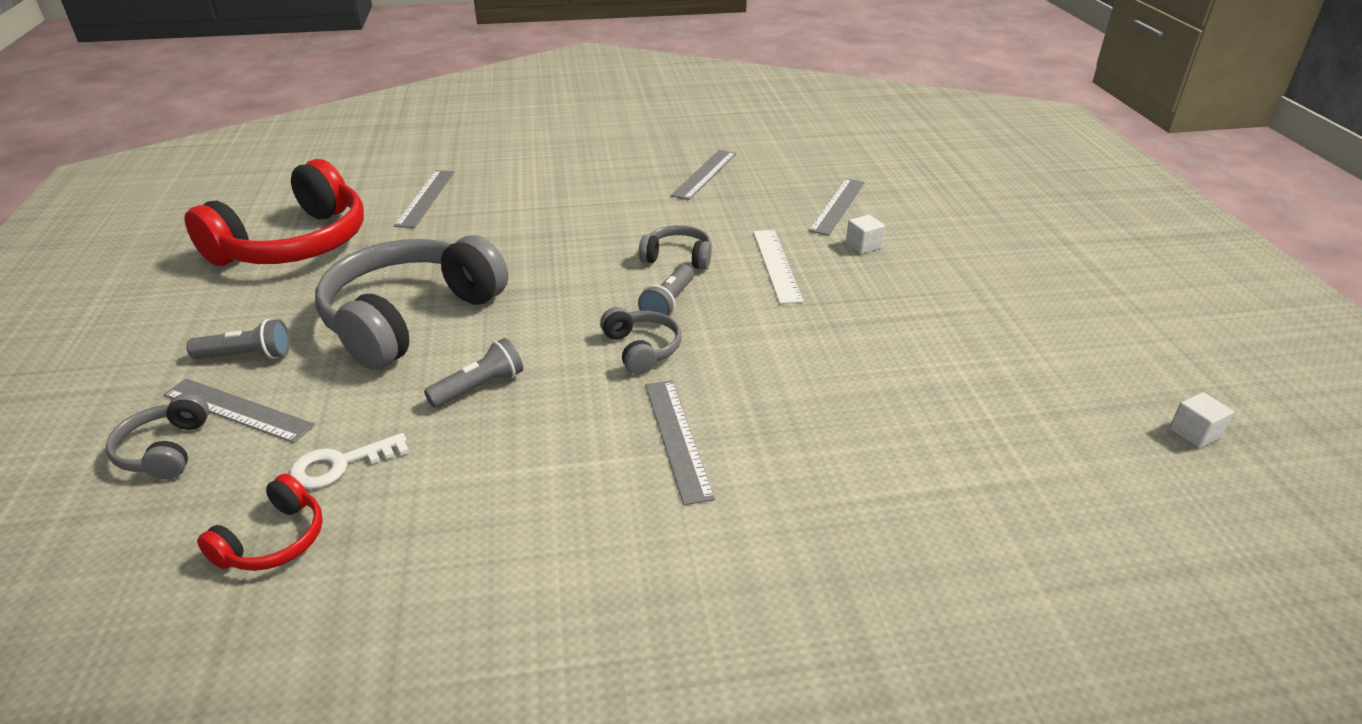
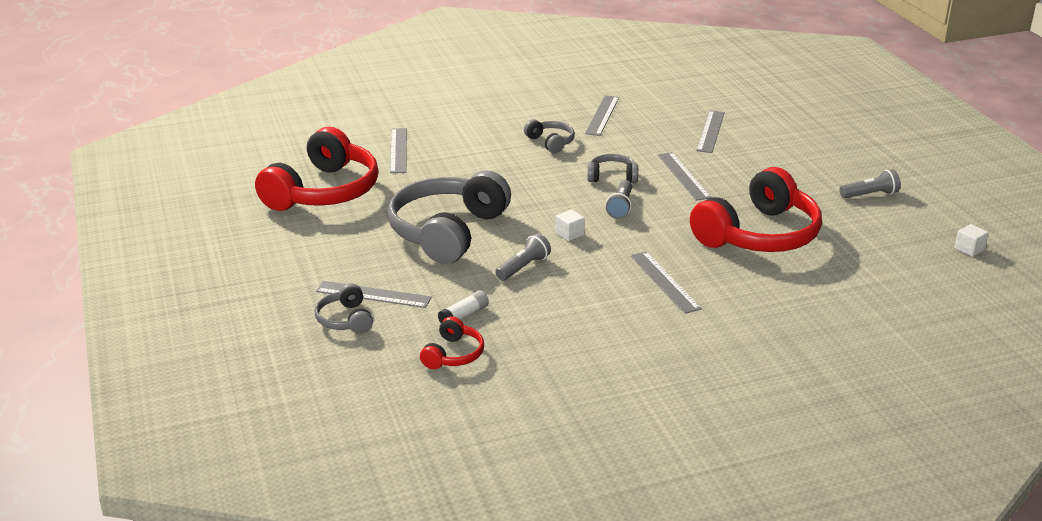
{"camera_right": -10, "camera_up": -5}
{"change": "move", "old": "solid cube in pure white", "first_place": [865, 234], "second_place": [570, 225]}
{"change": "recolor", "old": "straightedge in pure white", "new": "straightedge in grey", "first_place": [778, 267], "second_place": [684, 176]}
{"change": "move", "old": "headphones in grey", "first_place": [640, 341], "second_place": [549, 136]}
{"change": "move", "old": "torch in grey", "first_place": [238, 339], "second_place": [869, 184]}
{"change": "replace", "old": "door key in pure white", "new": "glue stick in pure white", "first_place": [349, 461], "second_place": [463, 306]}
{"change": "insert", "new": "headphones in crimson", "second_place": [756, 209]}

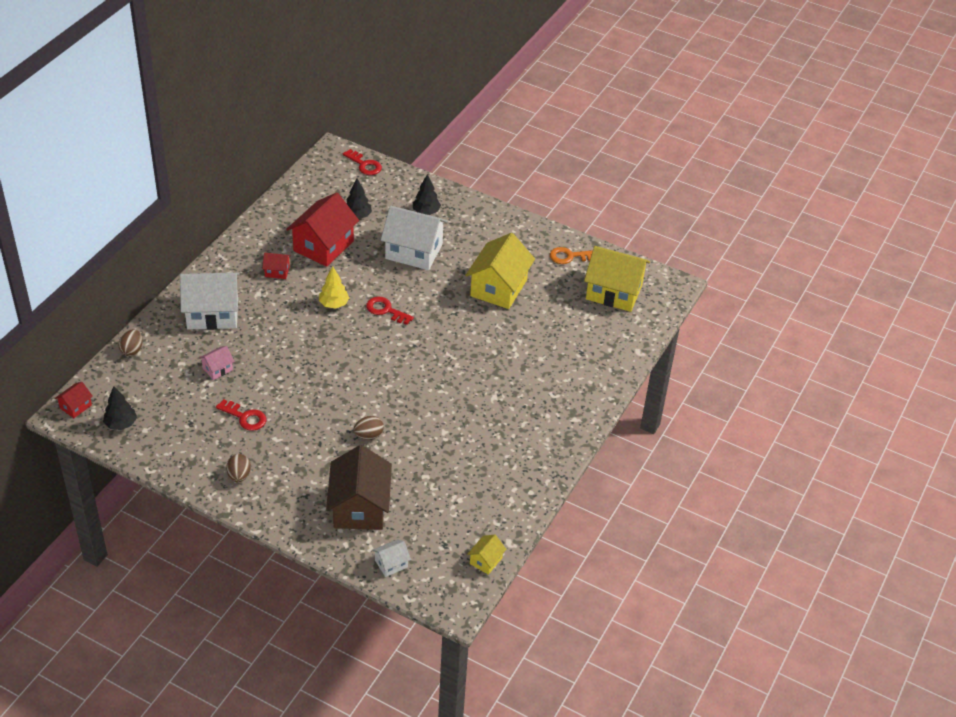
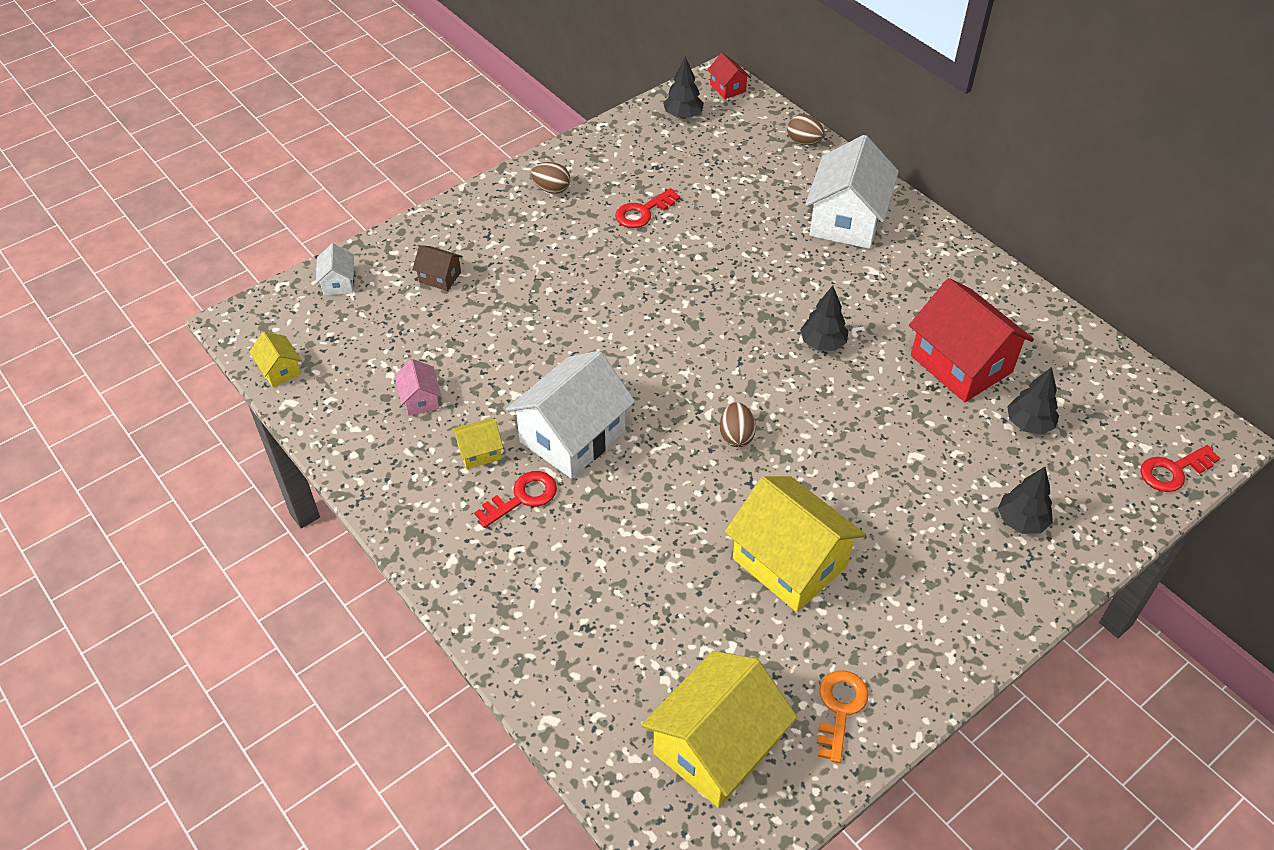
{"camera_right": 115, "camera_up": 5}
{"change": "move", "old": "toy house in pure white", "first_place": [414, 238], "second_place": [570, 415]}
{"change": "delete", "old": "toy house in crimson", "first_place": [276, 265]}
{"change": "recolor", "old": "toy tree in bright yellow", "new": "toy tree in jet-black", "first_place": [334, 287], "second_place": [824, 318]}
{"change": "move", "old": "door key in crimson", "first_place": [390, 311], "second_place": [515, 499]}
{"change": "move", "old": "toy house in rose-pink", "first_place": [217, 363], "second_place": [417, 387]}
{"change": "move", "old": "egg shape in russet", "first_place": [368, 428], "second_place": [738, 424]}
{"change": "resize", "old": "toy house in russet", "first_place": [359, 487], "second_place": [437, 268], "factor": 0.45}
{"change": "insert", "new": "toy house in bright yellow", "second_place": [477, 443]}

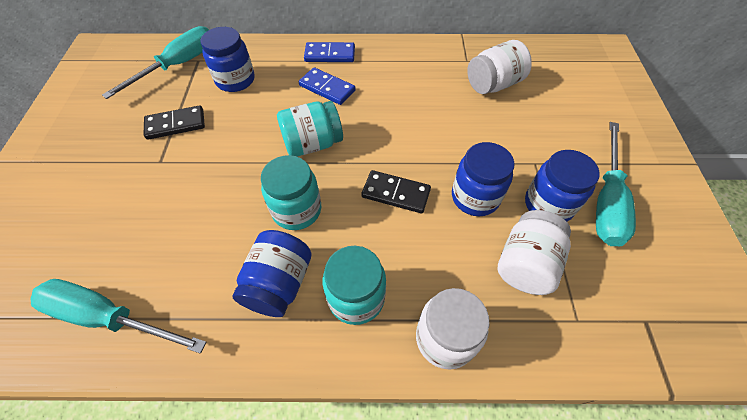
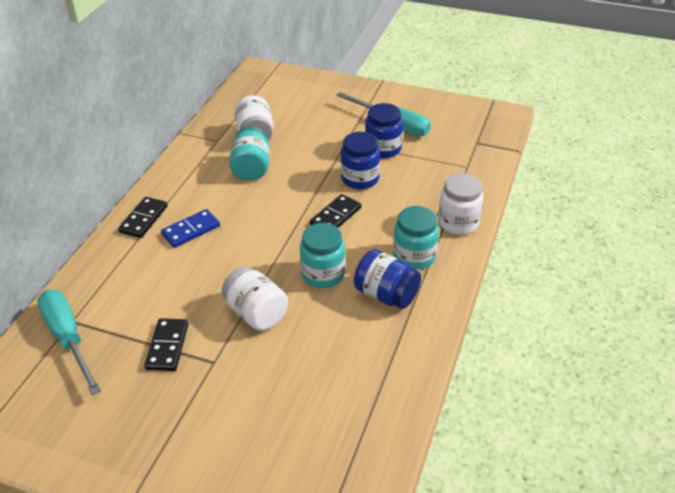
{"camera_right": -70, "camera_up": -15}
{"change": "delete", "old": "jar in blue", "first_place": [228, 59]}
{"change": "recolor", "old": "domino tile in blue", "new": "domino tile in jet-black", "first_place": [329, 52], "second_place": [143, 217]}
{"change": "move", "old": "jar in aqua", "first_place": [310, 129], "second_place": [249, 153]}
{"change": "move", "old": "jar in pure white", "first_place": [534, 252], "second_place": [255, 298]}
{"change": "delete", "old": "hand screwdriver in aqua", "first_place": [118, 316]}

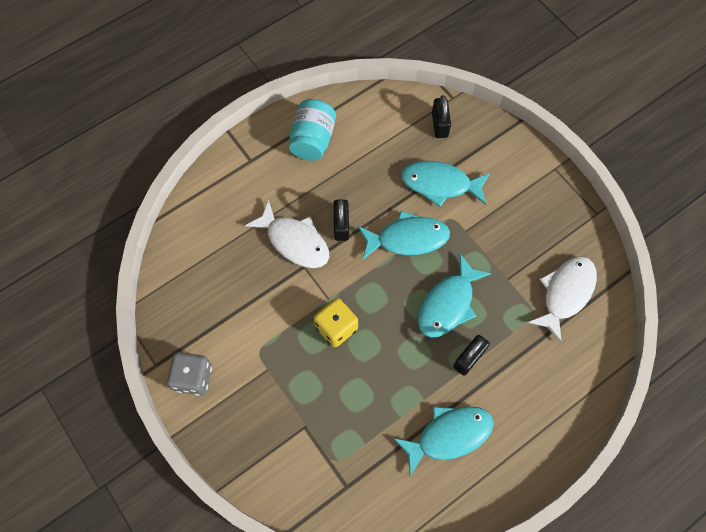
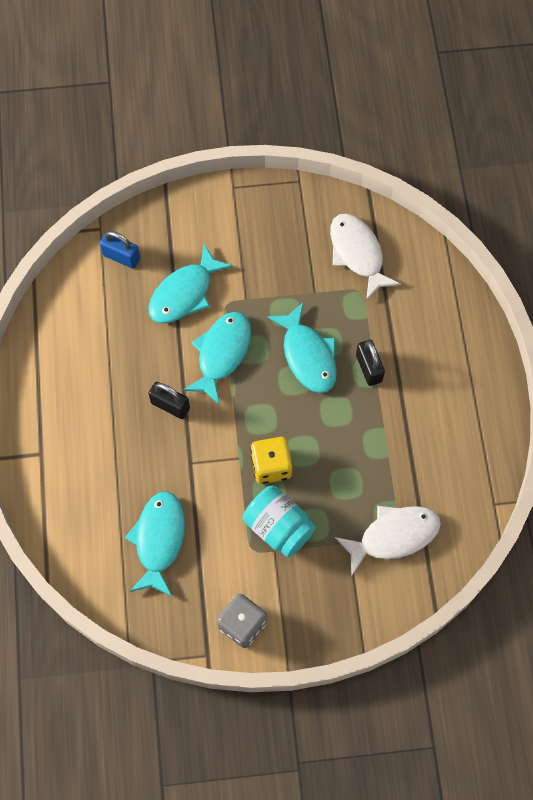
{"camera_right": -60, "camera_up": 0}
{"change": "recolor", "old": "lock in jet-black", "new": "lock in blue", "first_place": [441, 116], "second_place": [120, 250]}
{"change": "move", "old": "jar in aqua", "first_place": [312, 130], "second_place": [279, 521]}
{"change": "move", "old": "toy fish in pure white", "first_place": [287, 234], "second_place": [388, 540]}
{"change": "move", "old": "toy fish in aqua", "first_place": [443, 441], "second_place": [155, 544]}

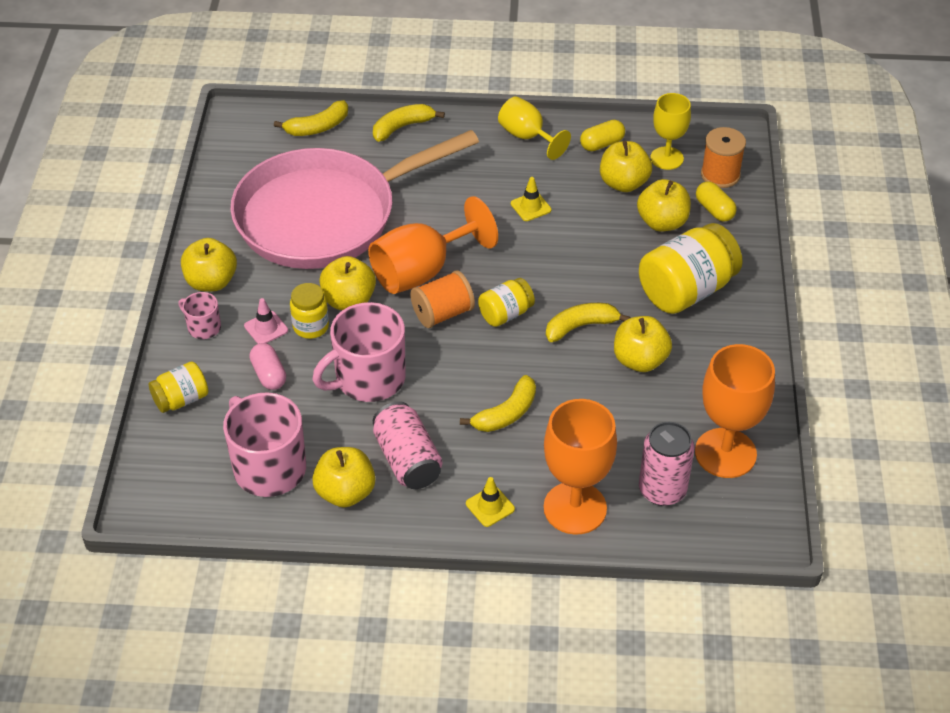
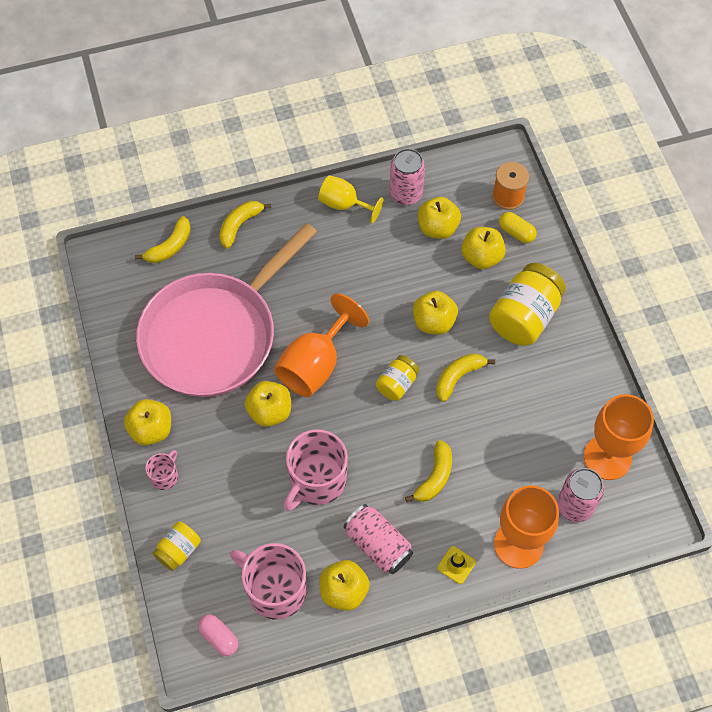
{"camera_right": -20, "camera_up": 15}
{"change": "delete", "old": "wine glass in bright yellow", "first_place": [670, 131]}
{"change": "replace", "old": "pill in bright yellow", "new": "soda can in rose-pink", "first_place": [602, 135], "second_place": [407, 176]}
{"change": "delete", "old": "safety cone in bright yellow", "first_place": [531, 199]}
{"change": "delete", "old": "bobbin in orange-coloured", "first_place": [442, 299]}
{"change": "delete", "old": "jar in bright yellow", "first_place": [309, 311]}
{"change": "rotate", "old": "coffee mug in rose-pink", "first_place": [199, 315], "second_place": [161, 470], "degrees": 105}
{"change": "delete", "old": "safety cone in rose-pink", "first_place": [266, 321]}
{"change": "move", "old": "apple in bright yellow", "first_place": [643, 344], "second_place": [435, 313]}
{"change": "move", "old": "pill in rose-pink", "first_place": [267, 366], "second_place": [218, 635]}

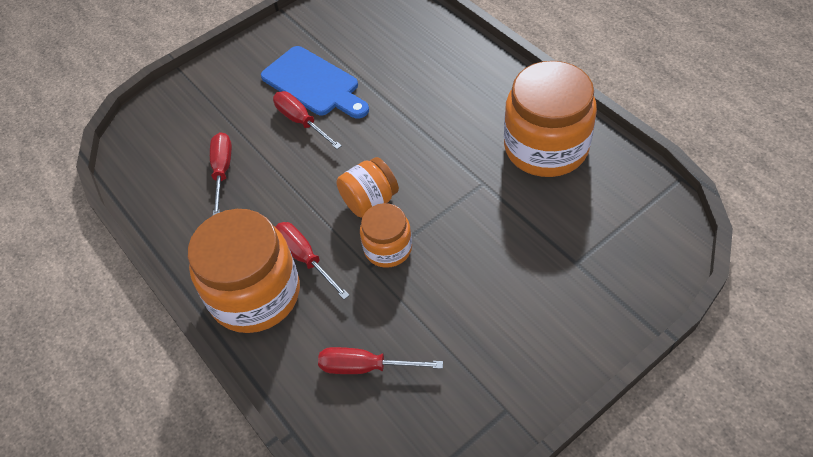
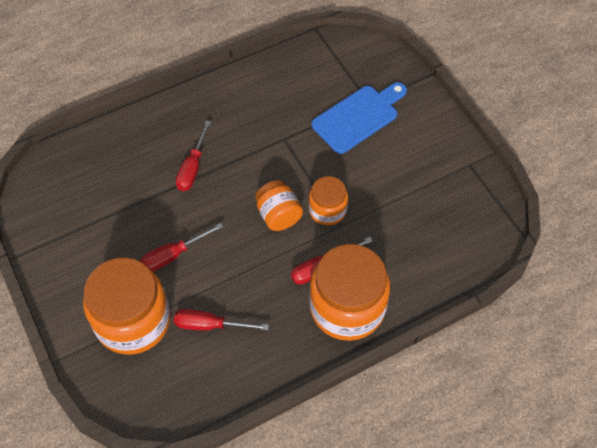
{"camera_right": -85, "camera_up": 5}
{"change": "move", "old": "bread board in blue", "first_place": [315, 82], "second_place": [359, 118]}
{"change": "move", "old": "jar in orange-coloured", "first_place": [550, 119], "second_place": [126, 306]}
{"change": "move", "old": "hand screwdriver in crimson", "first_place": [380, 360], "second_place": [193, 156]}

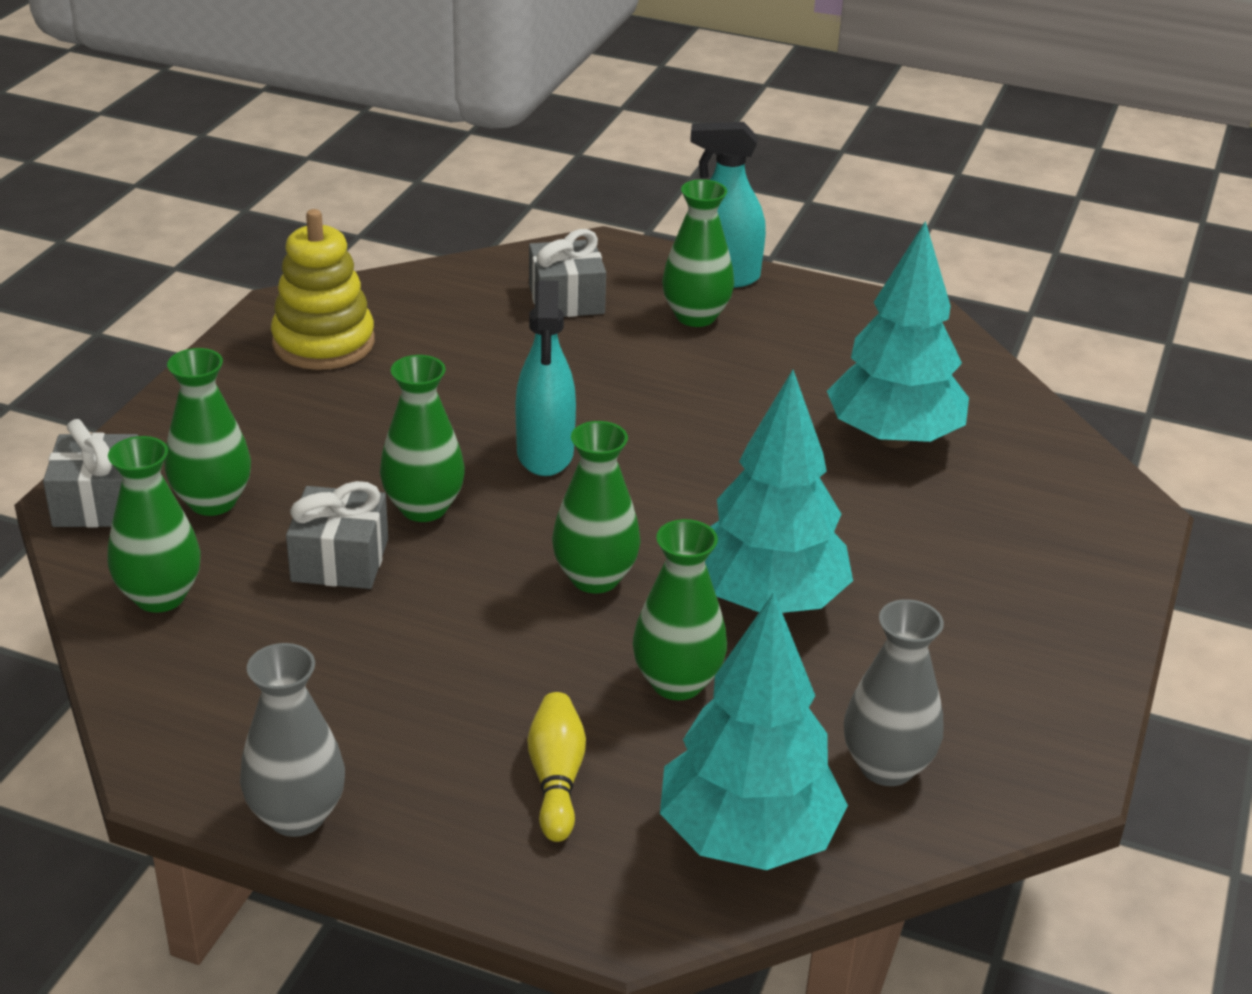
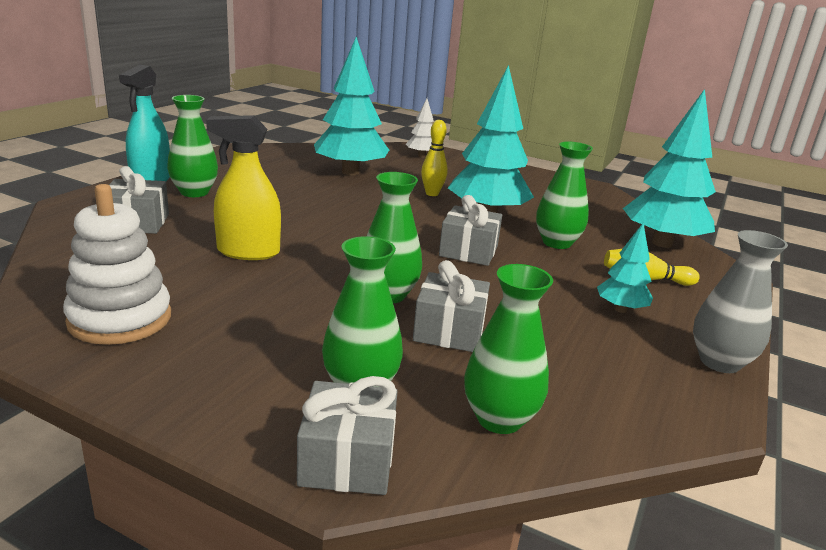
{"camera_right": -85, "camera_up": -10}
{"change": "recolor", "old": "stacking toy in bright yellow", "new": "stacking toy in pure white", "first_place": [323, 289], "second_place": [117, 264]}
{"change": "delete", "old": "spray bottle in aqua", "first_place": [545, 378]}
{"change": "replace", "old": "tall vase in green", "new": "gift in grey", "first_place": [596, 507], "second_place": [470, 230]}
{"change": "delete", "old": "tall vase in grey", "first_place": [894, 692]}
{"change": "insert", "new": "toy tree in pure white", "second_place": [420, 127]}
{"change": "insert", "new": "spray bottle in bright yellow", "second_place": [243, 187]}
{"change": "insert", "new": "tenpin in bright yellow", "second_place": [434, 158]}
{"change": "insert", "new": "toy tree in aqua", "second_place": [625, 268]}

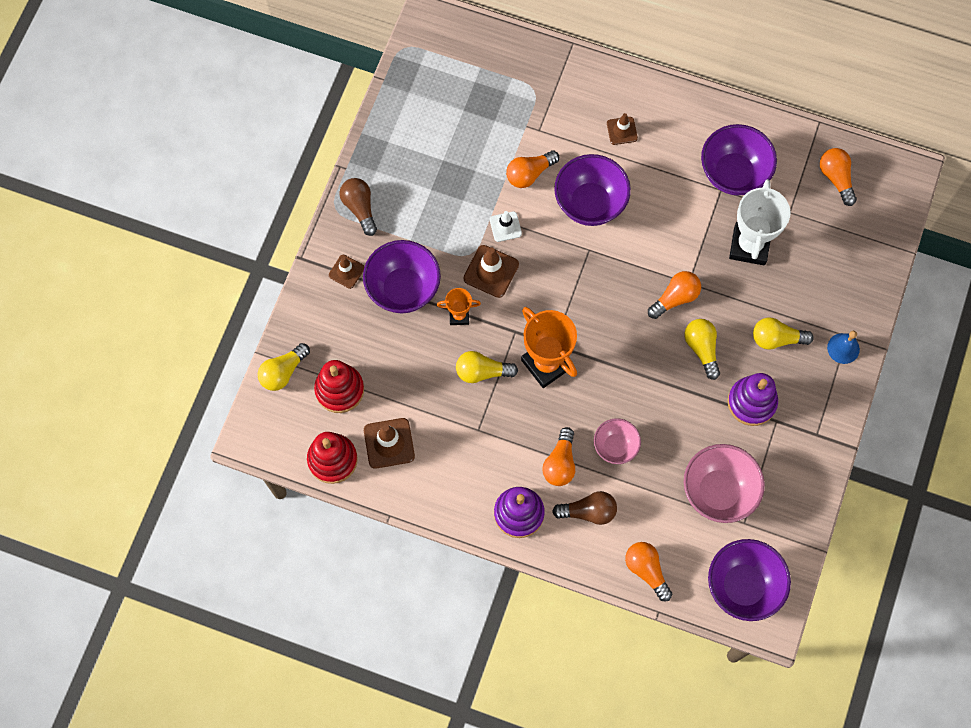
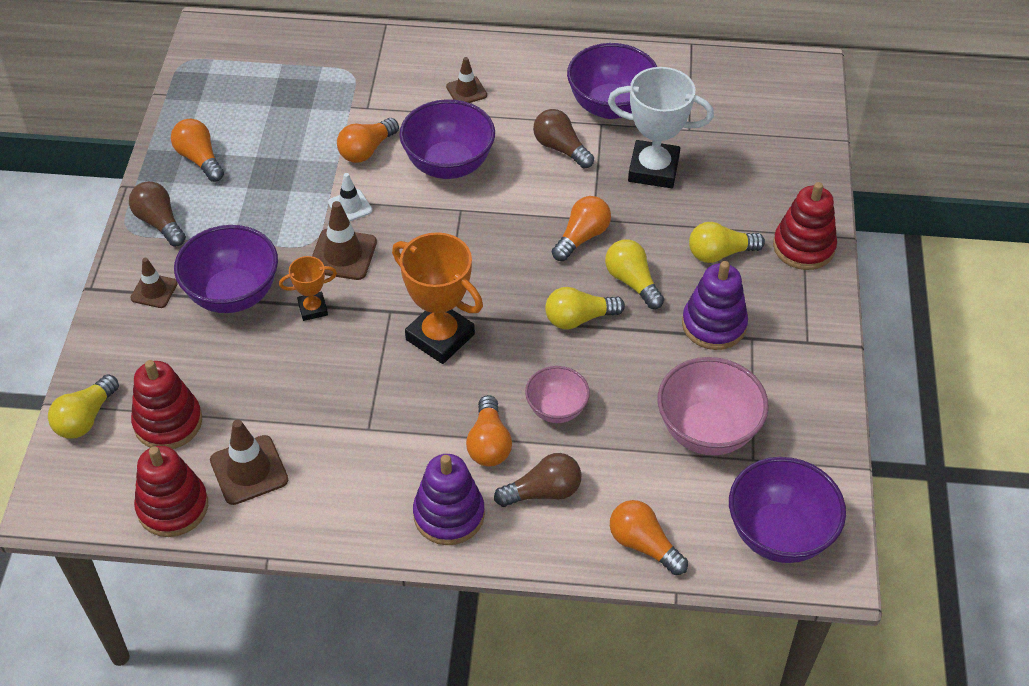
{"camera_right": -15, "camera_up": -20}
{"change": "move", "old": "bulb in orange-coloured", "first_place": [838, 177], "second_place": [197, 150]}
{"change": "rotate", "old": "prize cup in pure white", "first_place": [759, 222], "second_place": [661, 127], "degrees": -75}
{"change": "replace", "old": "bell in blue", "new": "stacking toy in crimson", "first_place": [843, 347], "second_place": [805, 226]}
{"change": "move", "old": "bulb in bright yellow", "first_place": [487, 367], "second_place": [585, 308]}
{"change": "insert", "new": "bulb in russet", "second_place": [563, 139]}

